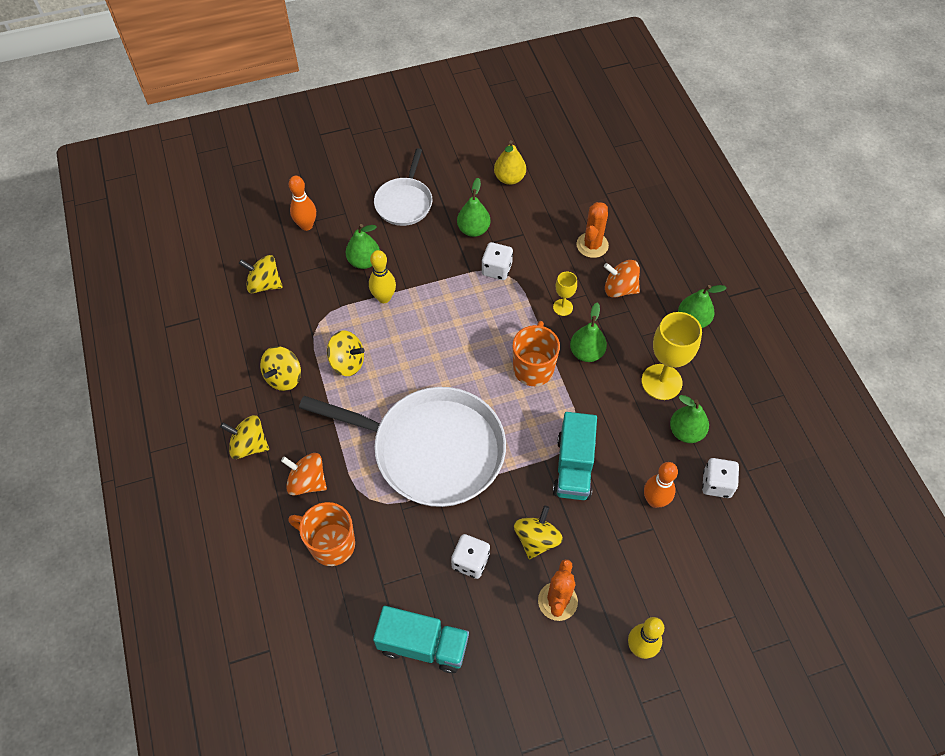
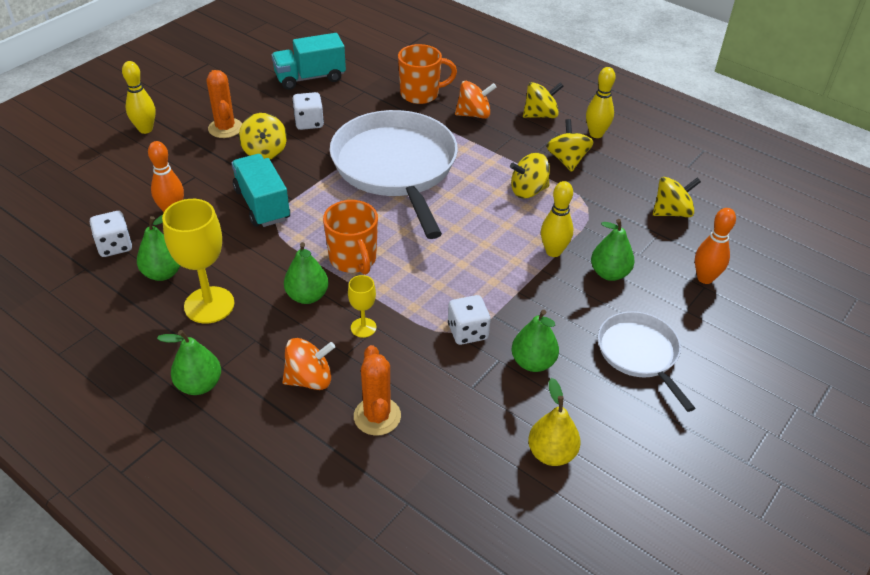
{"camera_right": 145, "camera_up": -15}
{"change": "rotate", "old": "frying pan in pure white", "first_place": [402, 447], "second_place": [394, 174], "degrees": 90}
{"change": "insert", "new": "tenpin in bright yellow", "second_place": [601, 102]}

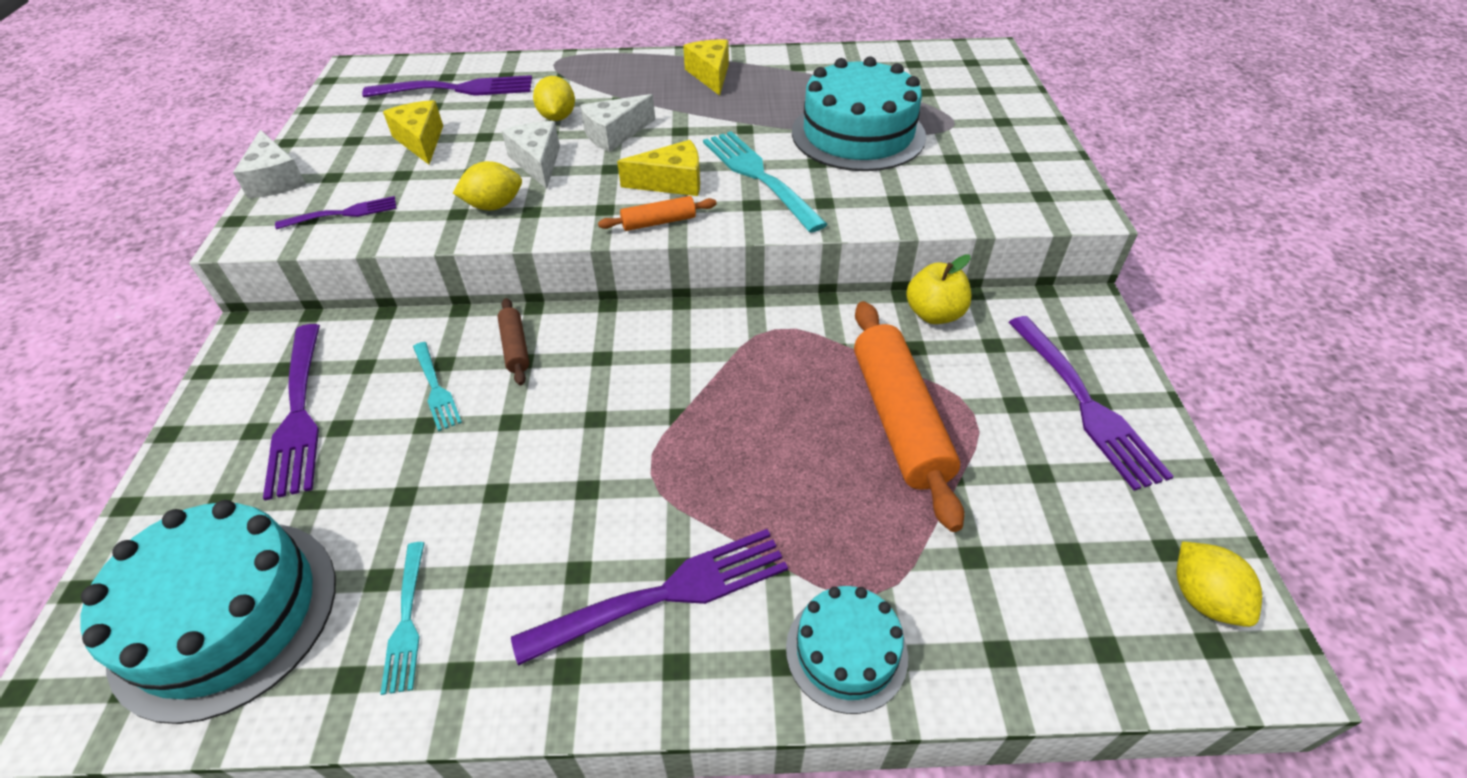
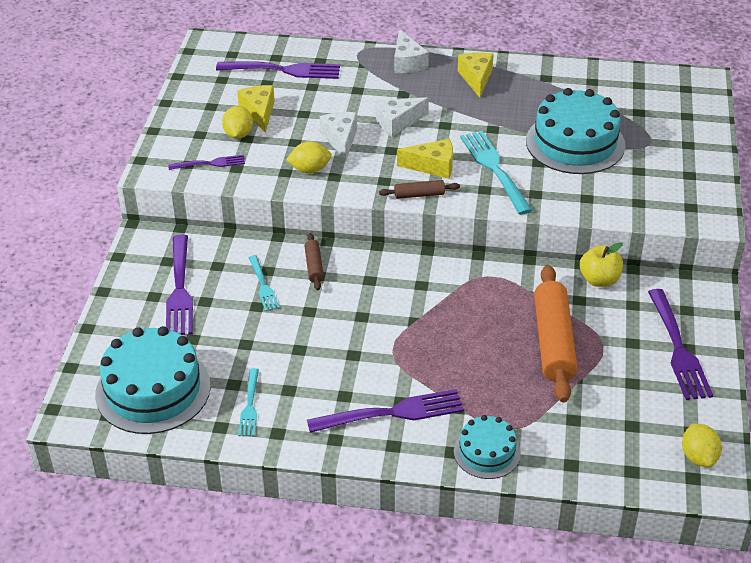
{"camera_right": 10, "camera_up": -5}
{"change": "move", "old": "citrus fruit in bright yellow", "first_place": [554, 98], "second_place": [237, 122]}
{"change": "move", "old": "piece of cheese in pure white", "first_place": [269, 164], "second_place": [411, 51]}
{"change": "recolor", "old": "pastry roller in orange-coloured", "new": "pastry roller in russet", "first_place": [657, 213], "second_place": [419, 189]}

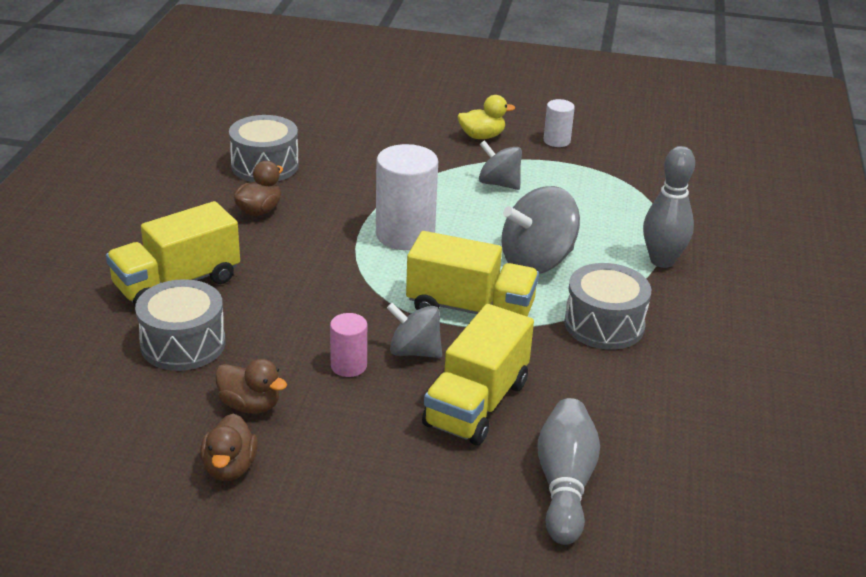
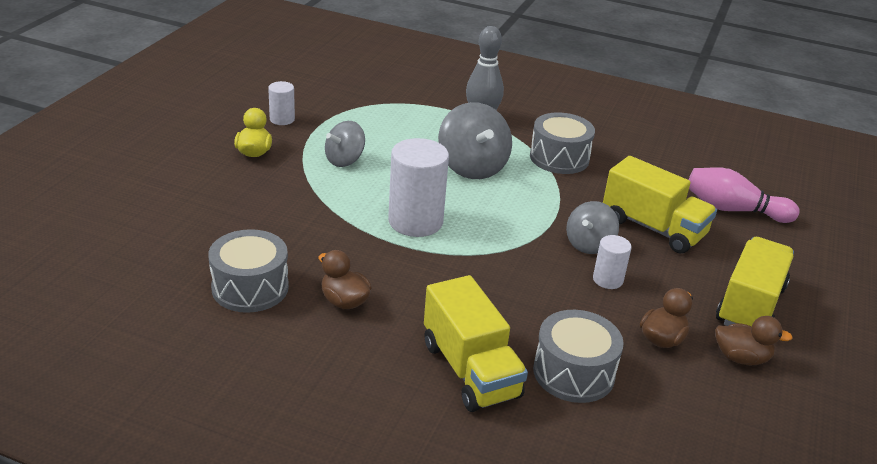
{"camera_right": -80, "camera_up": 0}
{"change": "move", "old": "lorry in bright yellow", "first_place": [472, 273], "second_place": [755, 282]}
{"change": "recolor", "old": "solid cylinder in rose-pink", "new": "solid cylinder in pure white", "first_place": [348, 345], "second_place": [612, 262]}
{"change": "recolor", "old": "tenpin in grey", "new": "tenpin in rose-pink", "first_place": [568, 471], "second_place": [744, 195]}

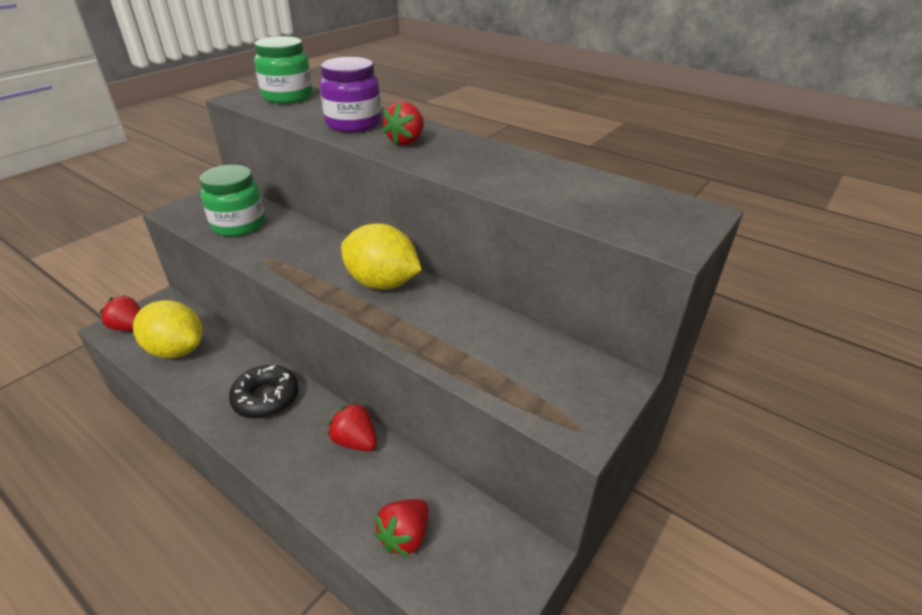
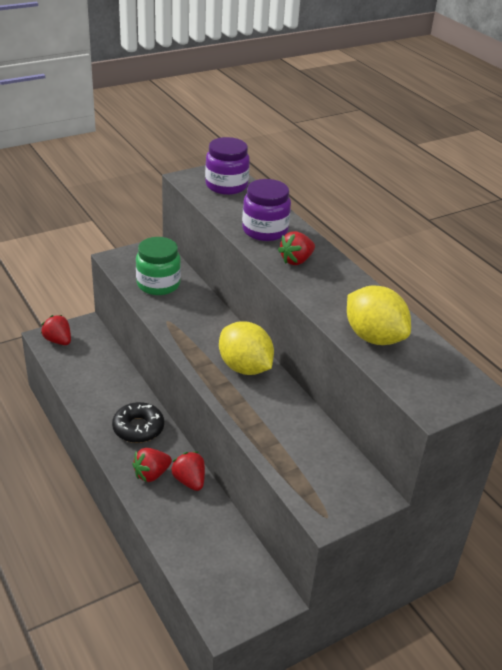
{"camera_right": 20, "camera_up": 0}
{"change": "recolor", "old": "jar in green", "new": "jar in royal purple", "first_place": [283, 70], "second_place": [227, 166]}
{"change": "move", "old": "citrus fruit in bright yellow", "first_place": [167, 329], "second_place": [379, 315]}
{"change": "move", "old": "berry in crimson", "first_place": [401, 528], "second_place": [152, 465]}

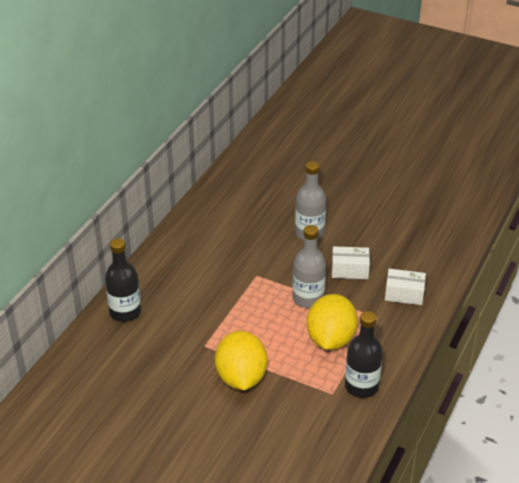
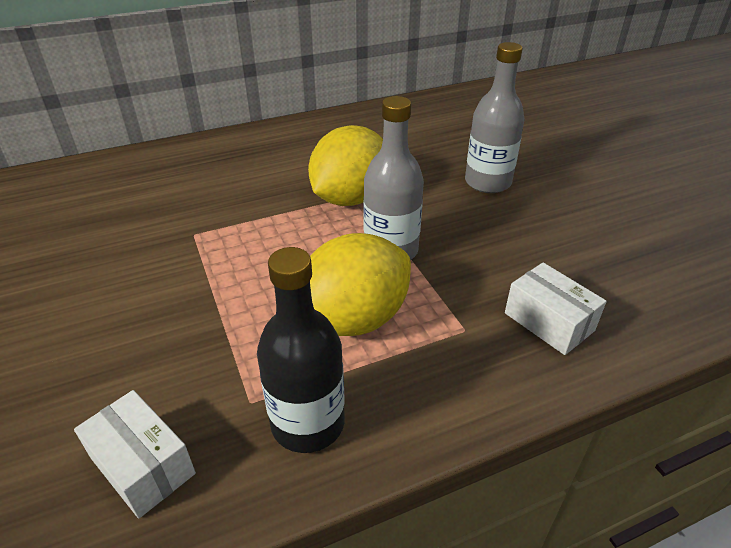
{"camera_right": 40, "camera_up": 0}
{"change": "delete", "old": "bottle in jet-black", "first_place": [123, 280]}
{"change": "move", "old": "box in pure white", "first_place": [351, 262], "second_place": [135, 454]}
{"change": "move", "old": "citrus fruit in bright yellow", "first_place": [241, 360], "second_place": [345, 165]}

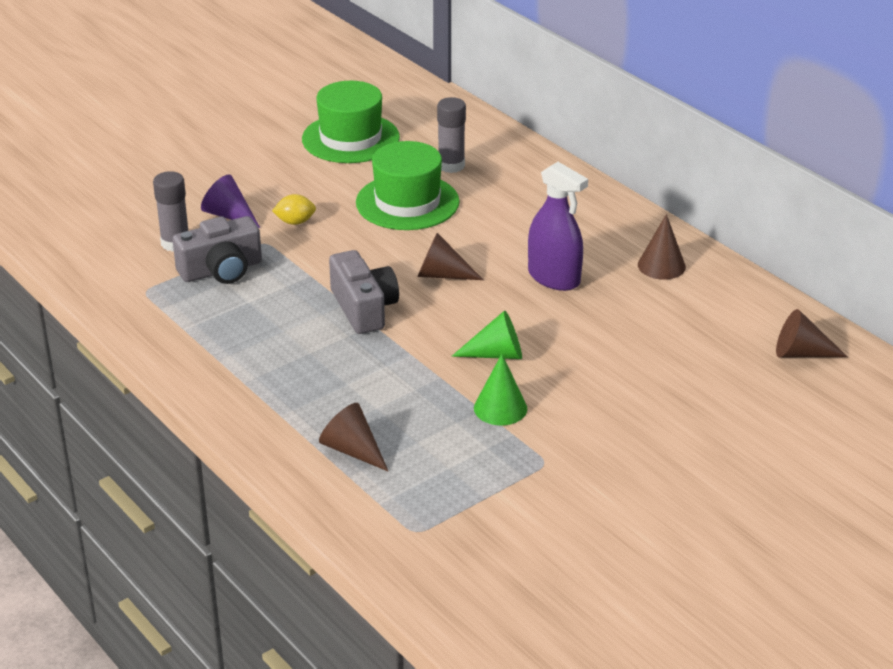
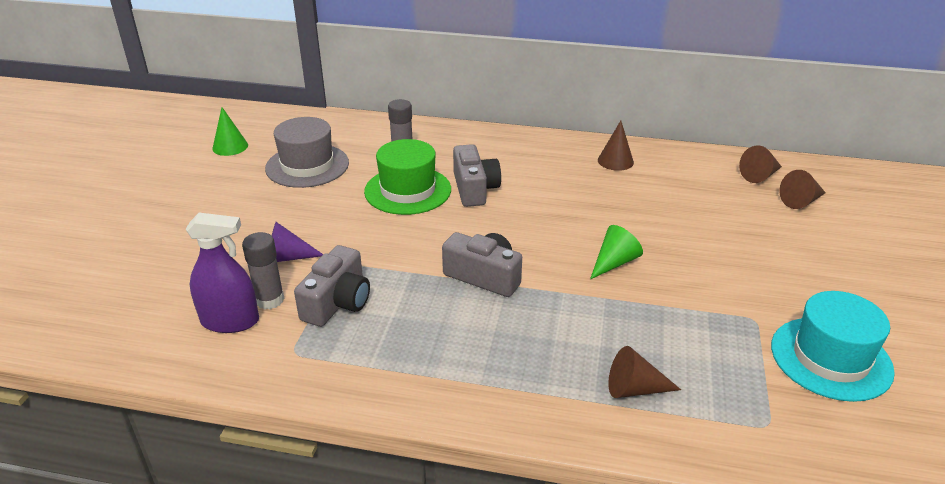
{"camera_right": -40, "camera_up": 0}
{"change": "recolor", "old": "top hat in green", "new": "top hat in grey", "first_place": [351, 122], "second_place": [307, 152]}
{"change": "move", "old": "spray bottle in royal purple", "first_place": [558, 226], "second_place": [222, 273]}
{"change": "delete", "old": "citrus fruit in bright yellow", "first_place": [294, 209]}
{"change": "move", "old": "cone shape in russet", "first_place": [450, 256], "second_place": [802, 189]}
{"change": "move", "old": "cone shape in green", "first_place": [500, 389], "second_place": [230, 131]}
{"change": "insert", "new": "photo camera in grey", "second_place": [477, 175]}
{"change": "insert", "new": "top hat in aqua", "second_place": [833, 346]}

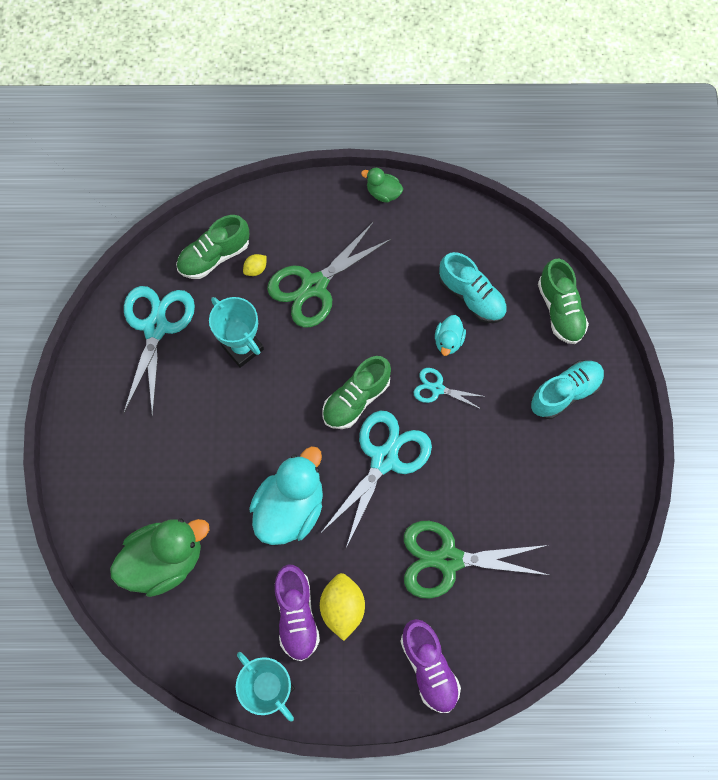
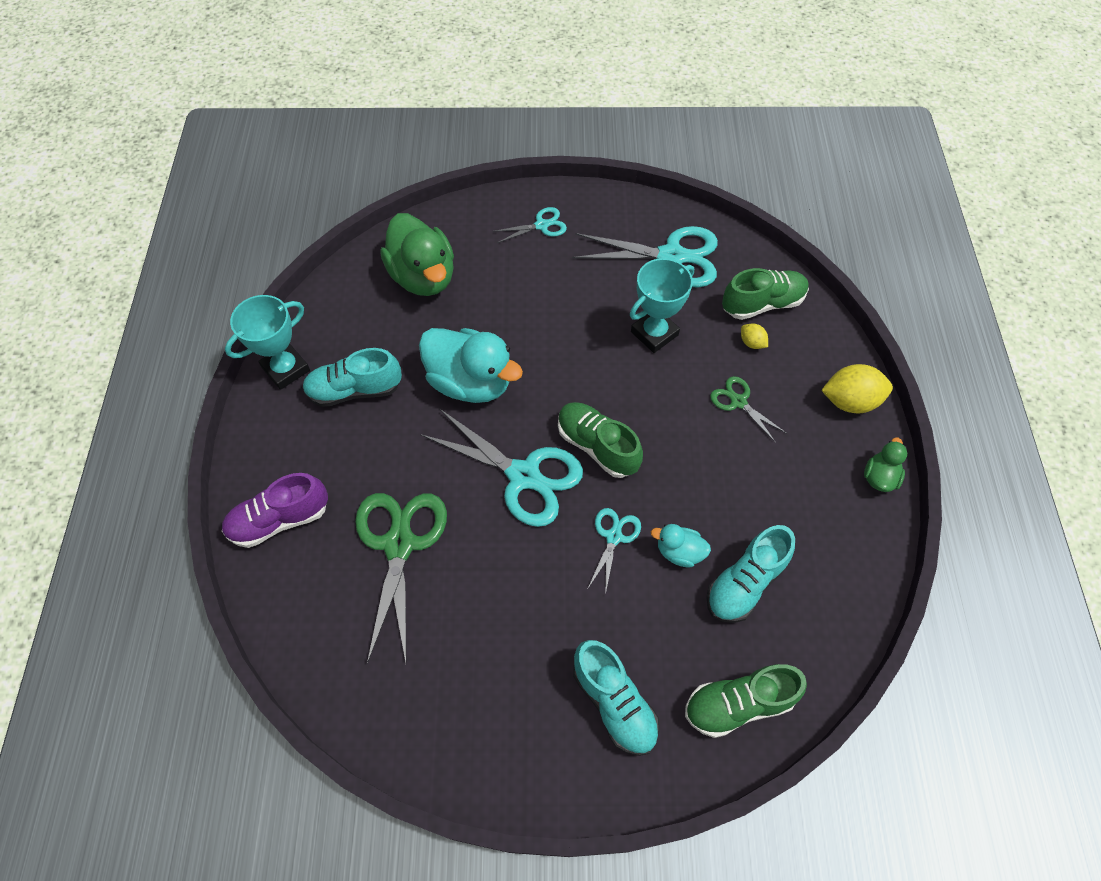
{"camera_right": 90, "camera_up": -10}
{"change": "rotate", "old": "lace-up shoe in green", "first_place": [212, 247], "second_place": [765, 294], "degrees": 105}
{"change": "resize", "old": "scissors in green", "first_place": [329, 274], "second_place": [748, 409], "factor": 0.51}
{"change": "recolor", "old": "lace-up shoe in royal purple", "new": "lace-up shoe in aqua", "first_place": [297, 612], "second_place": [352, 377]}
{"change": "move", "old": "citrus fruit in bright yellow", "first_place": [342, 607], "second_place": [857, 388]}
{"change": "insert", "new": "scissors in aqua", "second_place": [530, 225]}

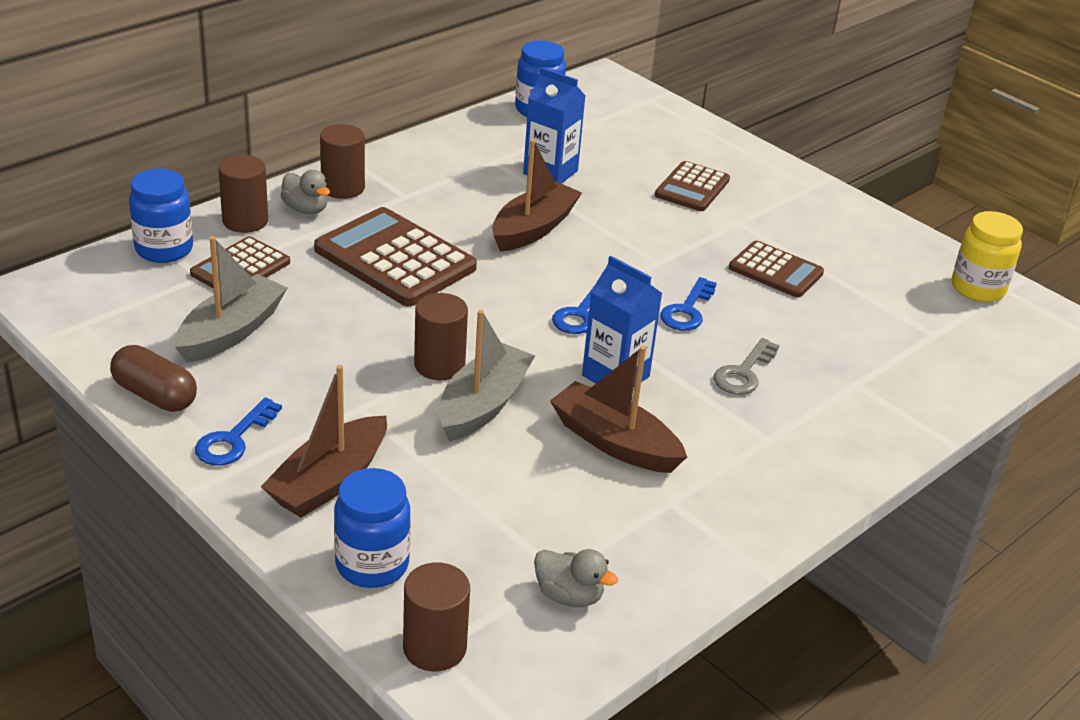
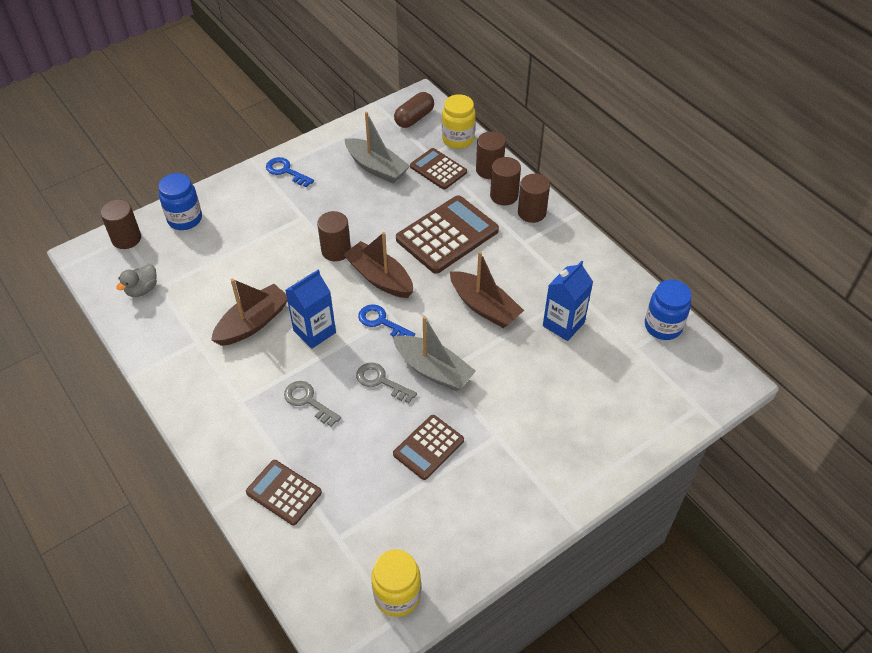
{"camera_right": 100, "camera_up": 15}
{"change": "move", "old": "adding machine in russet", "first_place": [692, 186], "second_place": [284, 492]}
{"change": "recolor", "old": "jar in blue", "new": "jar in bright yellow", "first_place": [161, 216], "second_place": [459, 121]}
{"change": "replace", "old": "rubber duck in grey", "new": "solid cylinder in russet", "first_place": [305, 192], "second_place": [505, 181]}
{"change": "recolor", "old": "door key in blue", "new": "door key in grey", "first_place": [688, 304], "second_place": [386, 382]}
{"change": "move", "old": "sailboat in grey", "first_place": [487, 376], "second_place": [434, 353]}
{"change": "move", "old": "pill in russet", "first_place": [153, 378], "second_place": [414, 110]}
{"change": "move", "old": "sailboat in russet", "first_place": [324, 441], "second_place": [378, 265]}

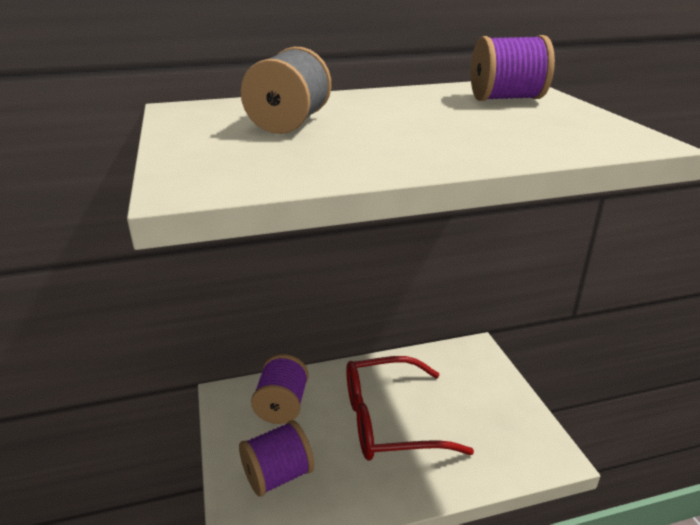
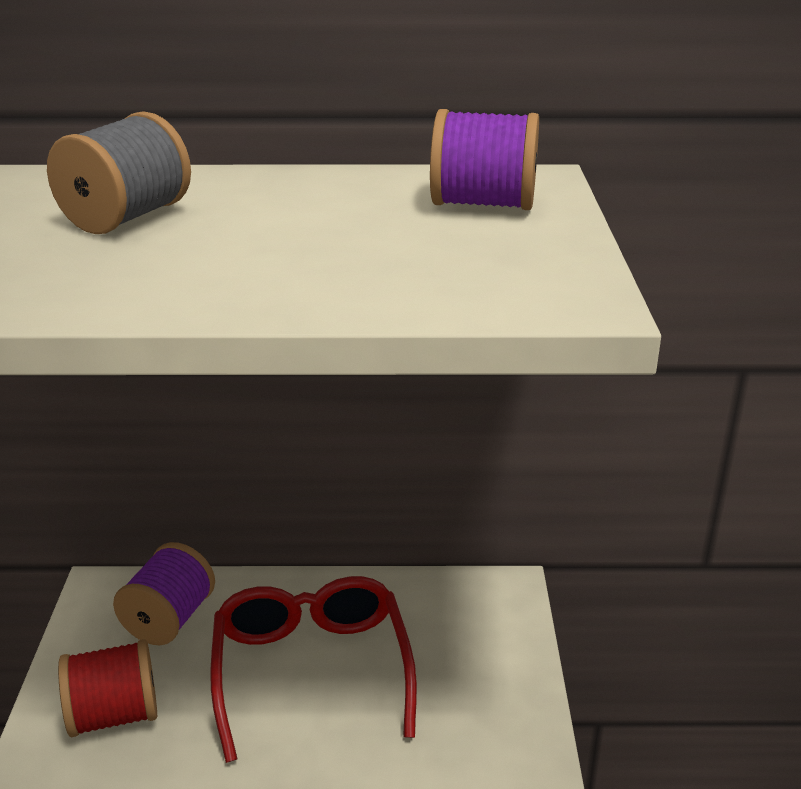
{"camera_right": 15, "camera_up": 0}
{"change": "rotate", "old": "eyeglasses in crimson", "first_place": [410, 408], "second_place": [313, 669], "degrees": 75}
{"change": "recolor", "old": "bobbin in royal purple", "new": "bobbin in crimson", "first_place": [276, 458], "second_place": [107, 688]}

